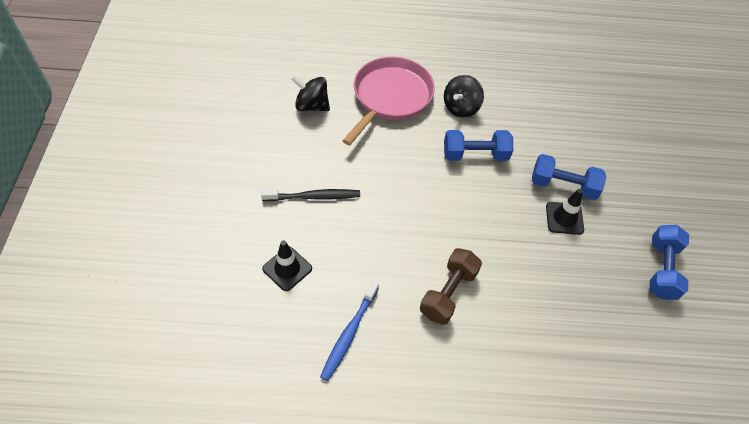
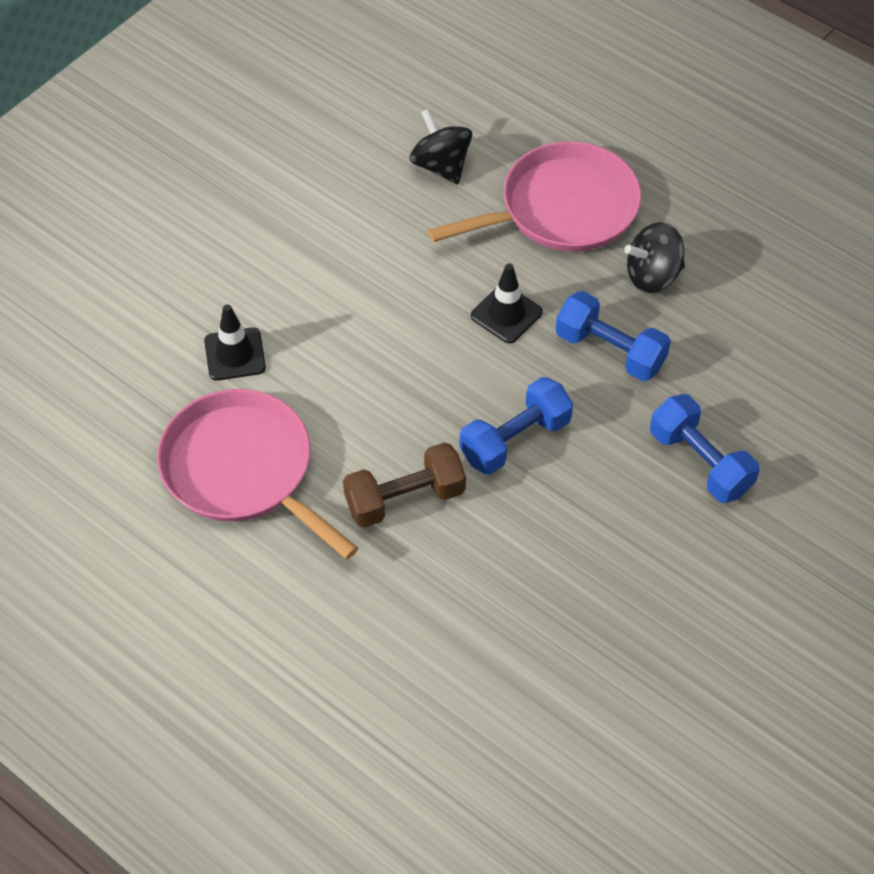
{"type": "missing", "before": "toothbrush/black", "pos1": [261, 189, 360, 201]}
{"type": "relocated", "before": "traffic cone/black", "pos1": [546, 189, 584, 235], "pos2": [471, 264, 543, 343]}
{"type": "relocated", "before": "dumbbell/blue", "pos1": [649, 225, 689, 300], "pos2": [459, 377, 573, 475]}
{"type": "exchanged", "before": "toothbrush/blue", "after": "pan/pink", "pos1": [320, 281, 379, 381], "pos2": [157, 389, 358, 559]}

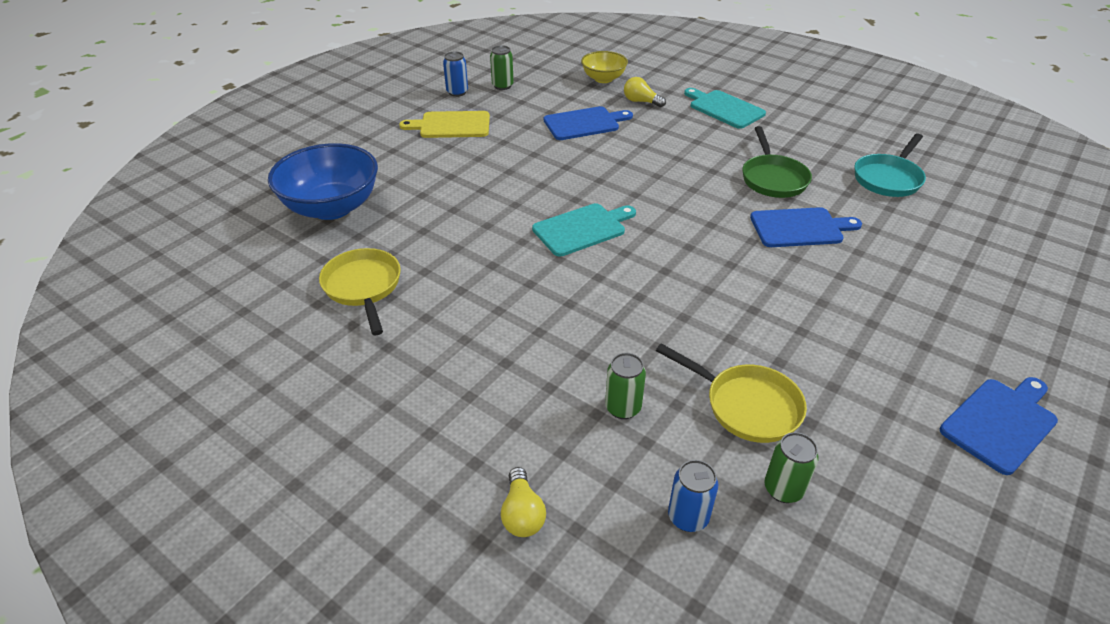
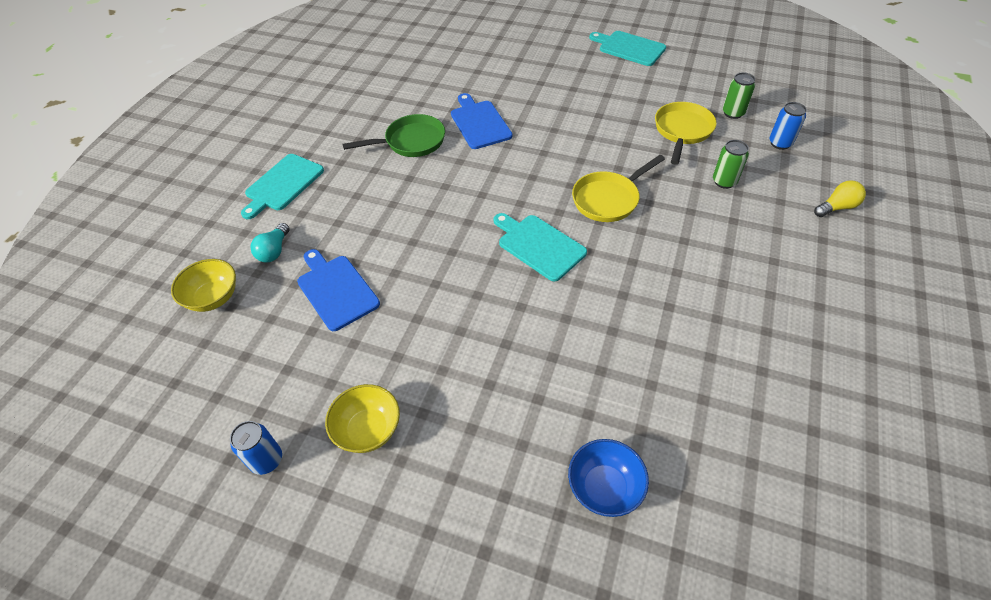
{"type": "missing", "before": "can/green", "pos1": [490, 45, 514, 90]}
{"type": "colour", "before": "light bulb/yellow", "after": "light bulb/turquoise", "pos1": [624, 77, 666, 107], "pos2": [250, 223, 290, 262]}
{"type": "exchanged", "before": "cutting board/yellow", "after": "bowl/yellow", "pos1": [399, 111, 490, 138], "pos2": [325, 384, 400, 453]}
{"type": "missing", "before": "pan/turquoise", "pos1": [854, 134, 926, 197]}
{"type": "size", "before": "bowl/blue", "pos1": [268, 143, 378, 220], "pos2": [568, 439, 649, 517], "scale": 0.57}
{"type": "relocated", "before": "pan/yellow", "pos1": [319, 248, 401, 335], "pos2": [572, 155, 665, 222]}
{"type": "colour", "before": "cutting board/blue", "after": "cutting board/turquoise", "pos1": [940, 377, 1058, 475], "pos2": [589, 31, 666, 66]}

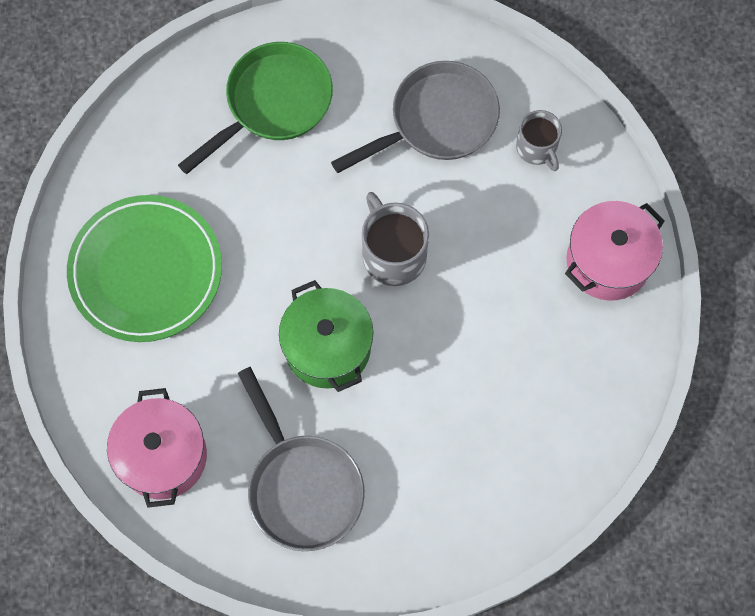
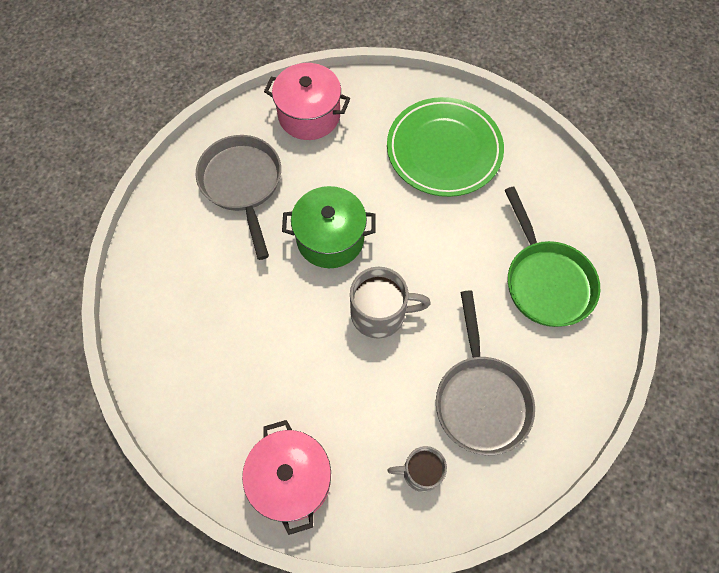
{"type": "spun", "before": "pan/grey", "pos1": [238, 367, 365, 551], "pos2": [195, 135, 281, 260], "turn": 75}

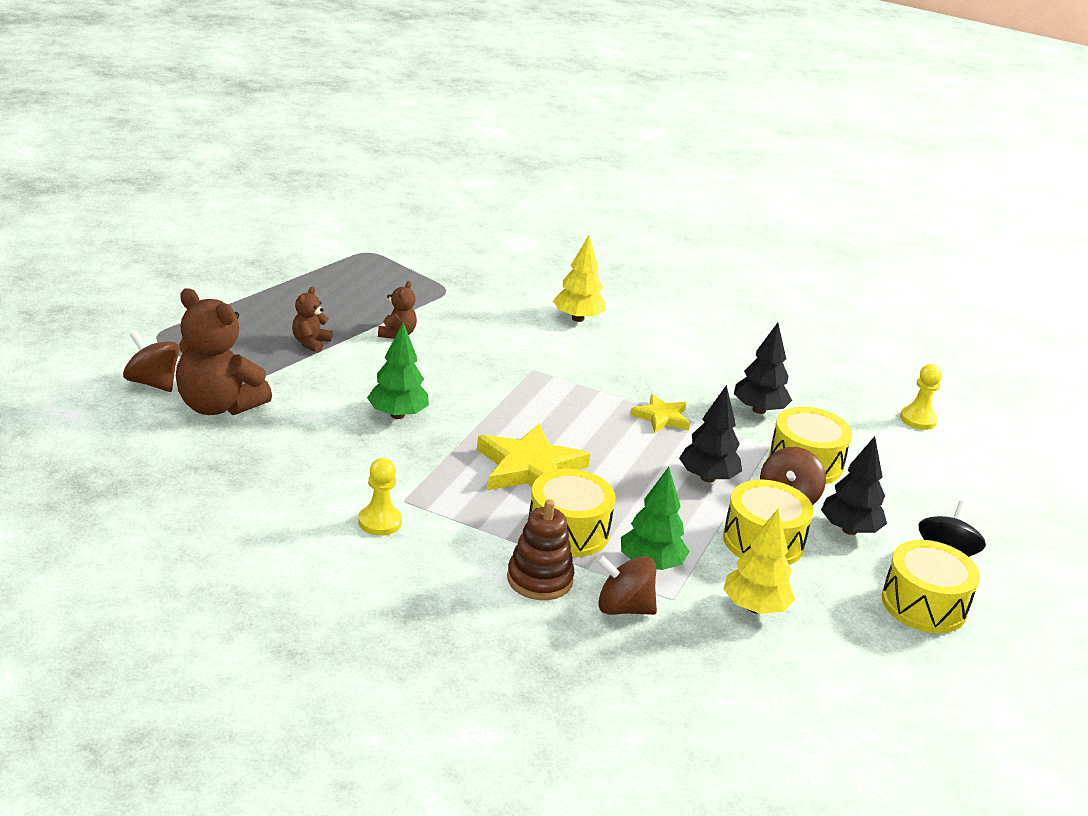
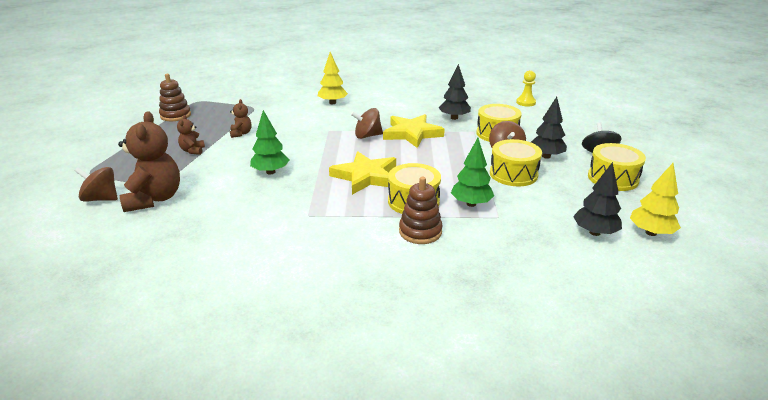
{"type": "spun", "before": "teddy bear/brown", "pos1": [176, 288, 272, 415], "pos2": [118, 111, 180, 212], "turn": -105}
{"type": "relocated", "before": "tree/black", "pos1": [679, 385, 742, 482], "pos2": [573, 162, 622, 236]}
{"type": "size", "before": "star/yellow", "pos1": [630, 394, 690, 434], "pos2": [383, 114, 445, 148], "scale": 1.77}
{"type": "missing", "before": "pawn/yellow", "pos1": [358, 458, 402, 536]}
{"type": "relocated", "before": "tree/yellow", "pos1": [724, 509, 795, 614], "pos2": [630, 163, 681, 236]}
{"type": "relocated", "before": "spinning top/brown", "pos1": [597, 555, 657, 615], "pos2": [351, 108, 383, 139]}
{"type": "appeared", "after": "stacking toy/brown", "pos2": [159, 74, 191, 121]}

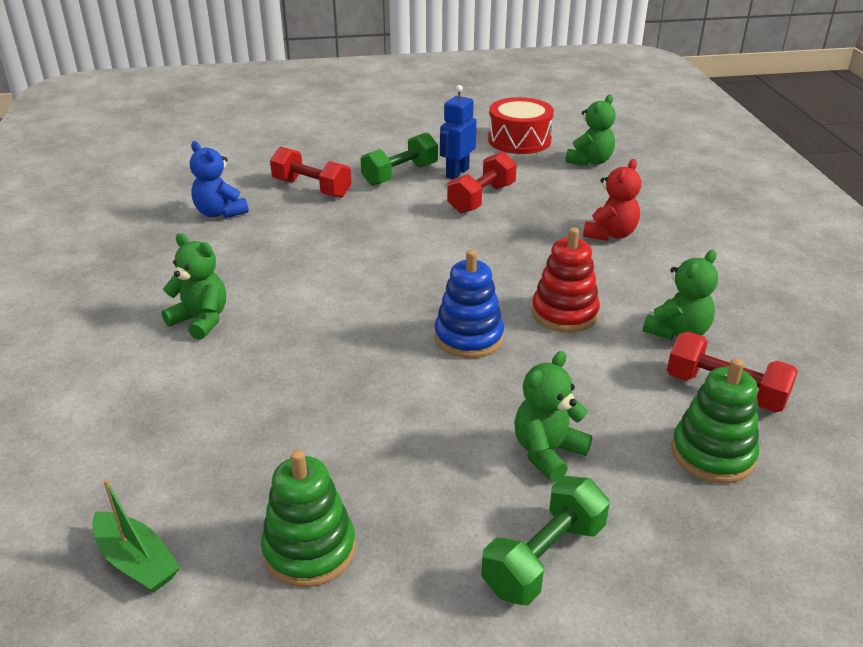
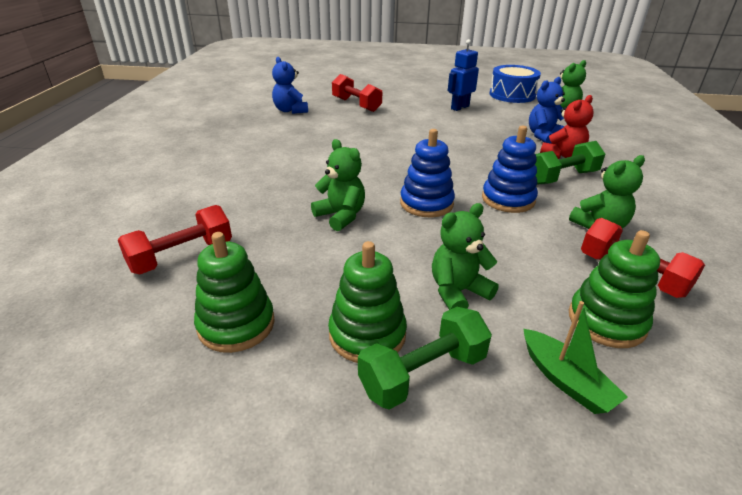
{"type": "colour", "before": "drum/red", "after": "drum/blue", "pos1": [488, 97, 554, 154], "pos2": [490, 65, 541, 103]}
{"type": "relocated", "before": "dumbbell/green", "pos1": [361, 132, 438, 186], "pos2": [535, 141, 605, 185]}
{"type": "relocated", "before": "dumbbell/red", "pos1": [447, 151, 517, 213], "pos2": [118, 205, 232, 274]}
{"type": "colour", "before": "stacking toy/red", "after": "stacking toy/blue", "pos1": [532, 228, 600, 332], "pos2": [482, 126, 538, 213]}
{"type": "relocated", "before": "teddy bear/green", "pos1": [161, 233, 226, 340], "pos2": [311, 139, 365, 231]}
{"type": "relocated", "before": "boat/green", "pos1": [92, 479, 181, 592], "pos2": [523, 301, 628, 414]}
{"type": "appeared", "after": "teddy bear/blue", "pos2": [529, 77, 565, 144]}
{"type": "appeared", "after": "stacking toy/green", "pos2": [328, 241, 407, 363]}

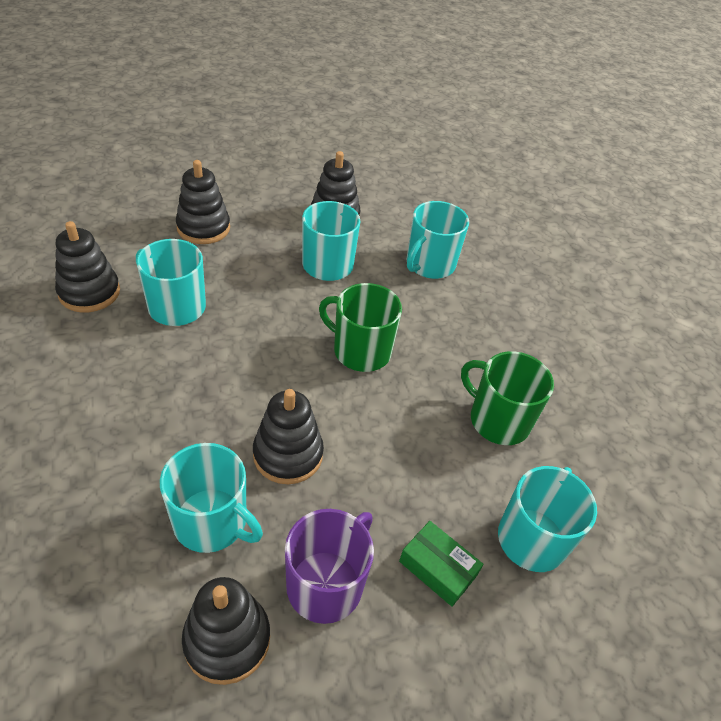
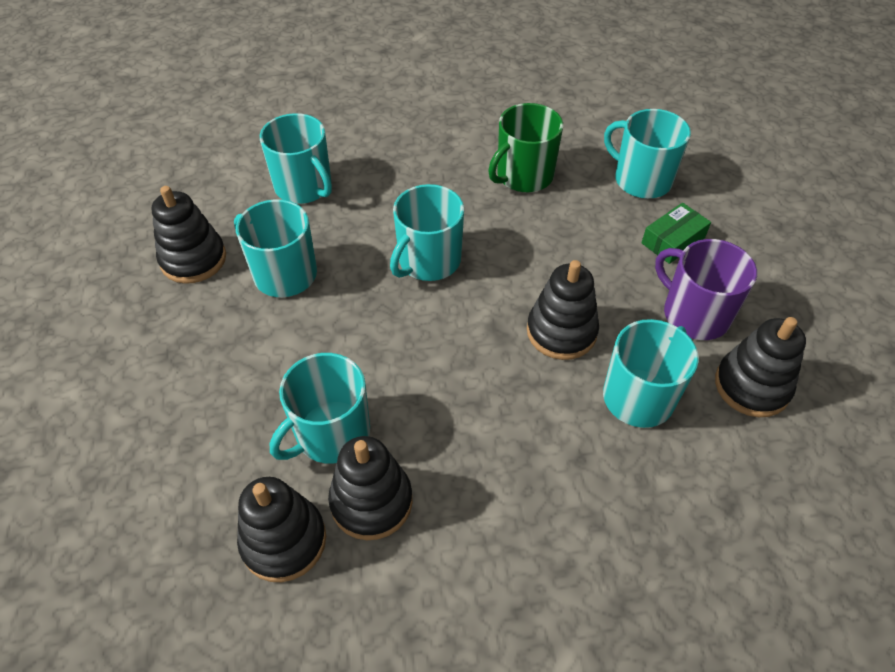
{"type": "relocated", "before": "stacking toy/black", "pos1": [176, 160, 230, 244], "pos2": [328, 436, 413, 540]}
{"type": "colour", "before": "mug/green", "after": "mug/turquoise", "pos1": [319, 283, 402, 372], "pos2": [390, 184, 464, 281]}

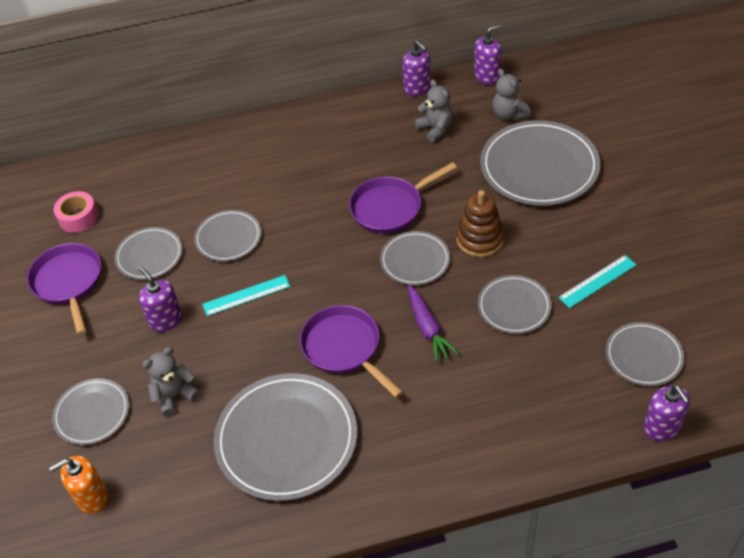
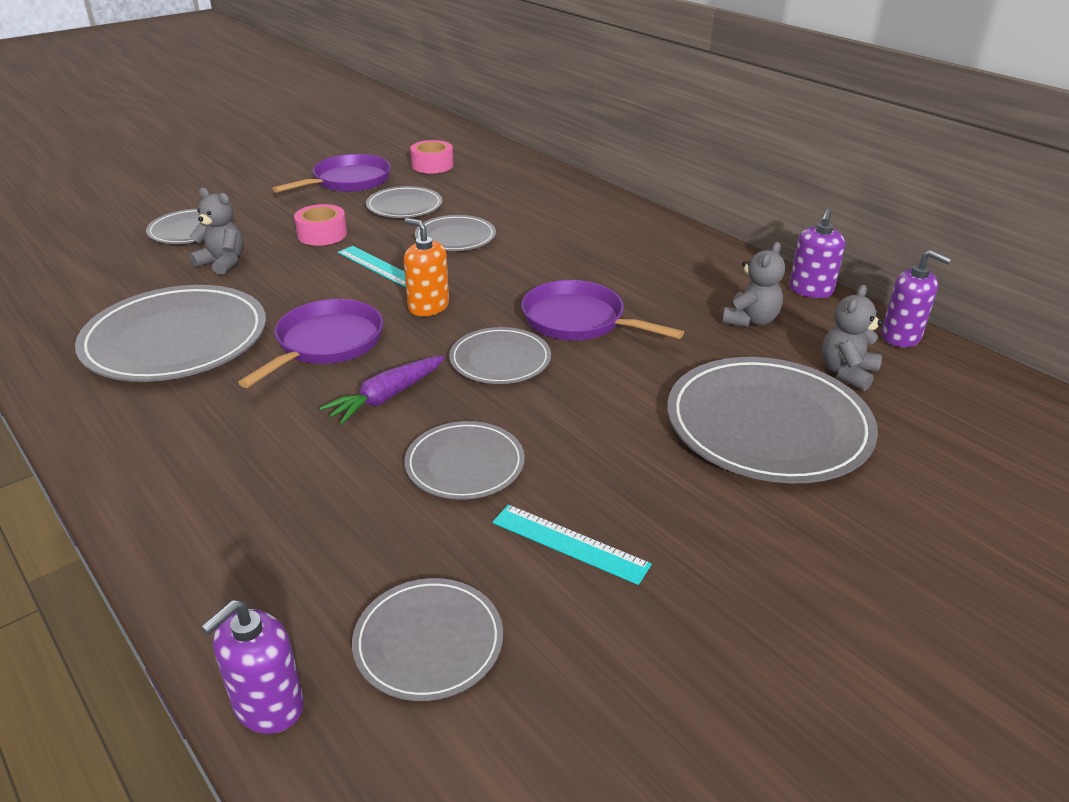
{"type": "missing", "before": "stacking toy/brown", "pos1": [456, 190, 504, 257]}
{"type": "exchanged", "before": "soap dispenser/purple", "after": "tape/pink", "pos1": [139, 267, 182, 332], "pos2": [294, 204, 347, 246]}
{"type": "relocated", "before": "soap dispenser/orange", "pos1": [49, 456, 108, 514], "pos2": [404, 218, 449, 316]}

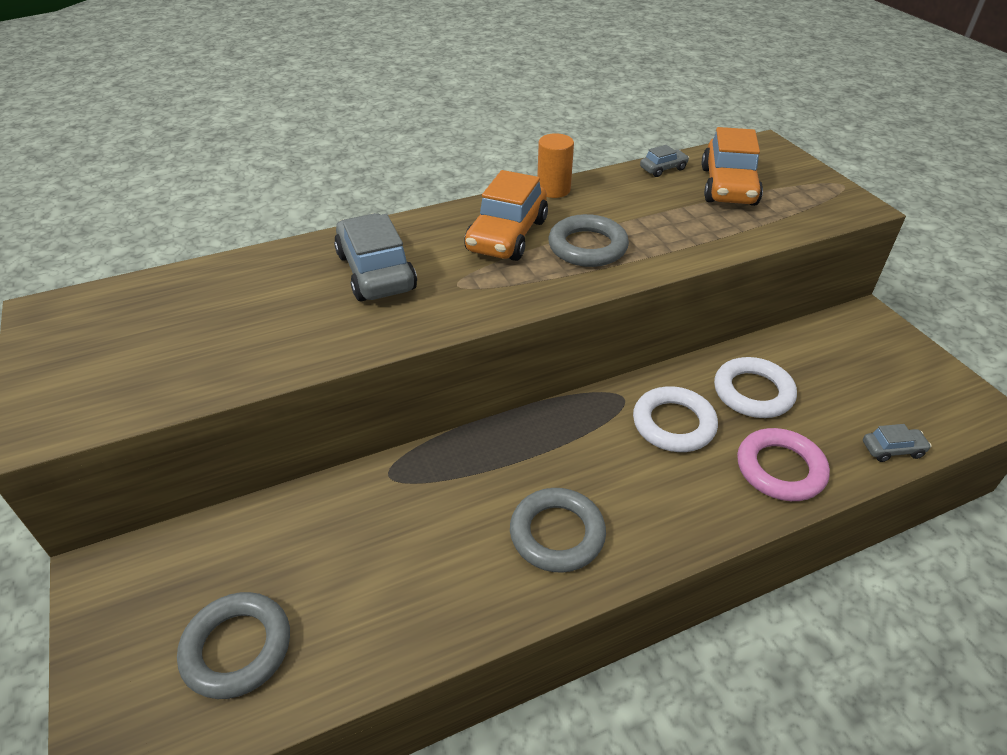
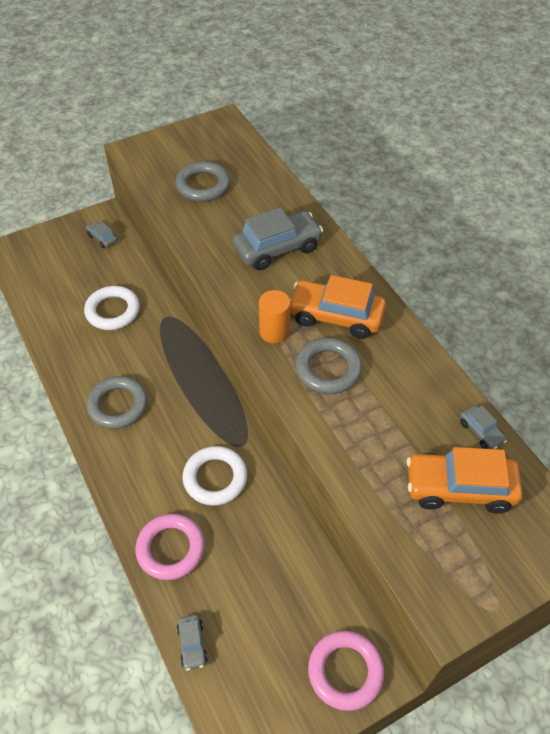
{"type": "relocated", "before": "cylinder/orange", "pos1": [537, 133, 574, 198], "pos2": [259, 290, 291, 343]}
{"type": "relocated", "before": "ring/white", "pos1": [714, 357, 797, 418], "pos2": [84, 286, 140, 330]}
{"type": "relocated", "before": "ring/grey", "pos1": [177, 592, 290, 699], "pos2": [175, 161, 230, 202]}
{"type": "appeared", "after": "car/grey", "pos2": [86, 221, 117, 249]}
{"type": "appeared", "after": "ring/pink", "pos2": [308, 631, 384, 711]}

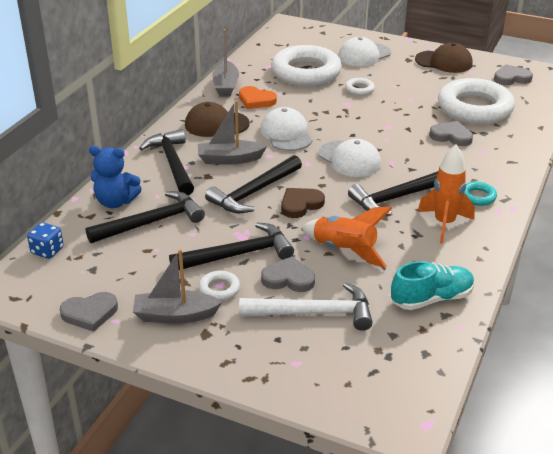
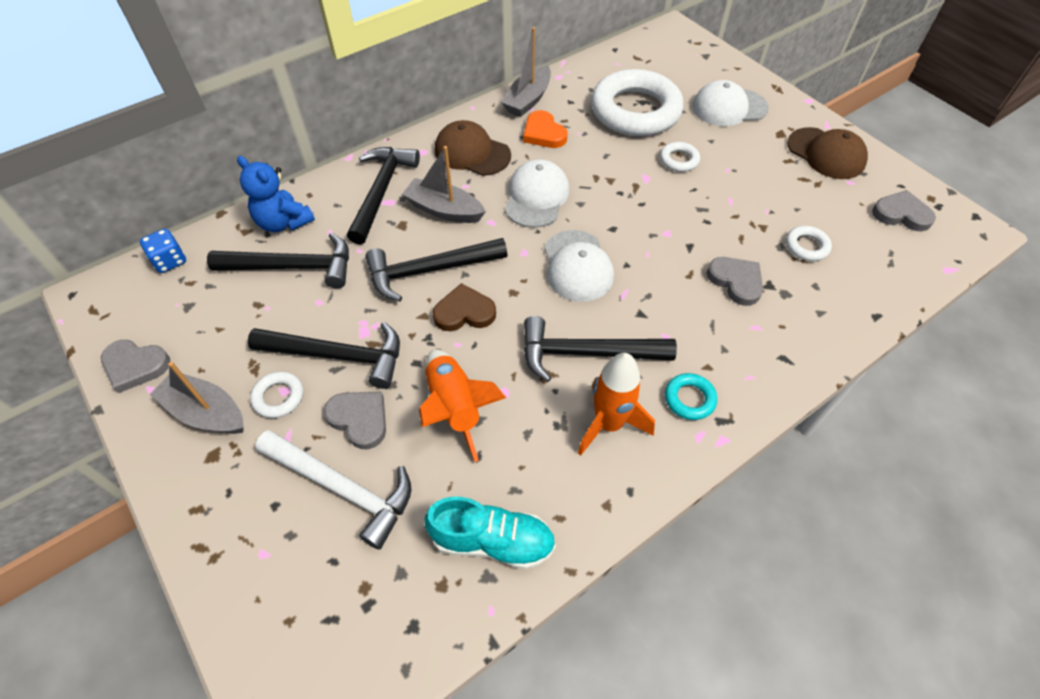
{"type": "size", "before": "ring/white", "pos1": [438, 78, 515, 124], "pos2": [786, 226, 832, 261], "scale": 0.41}

